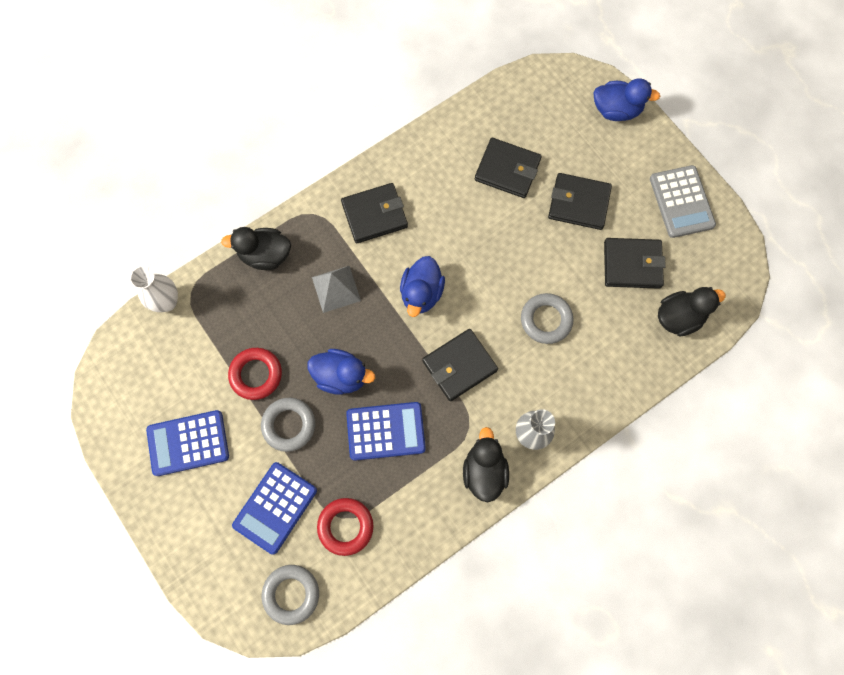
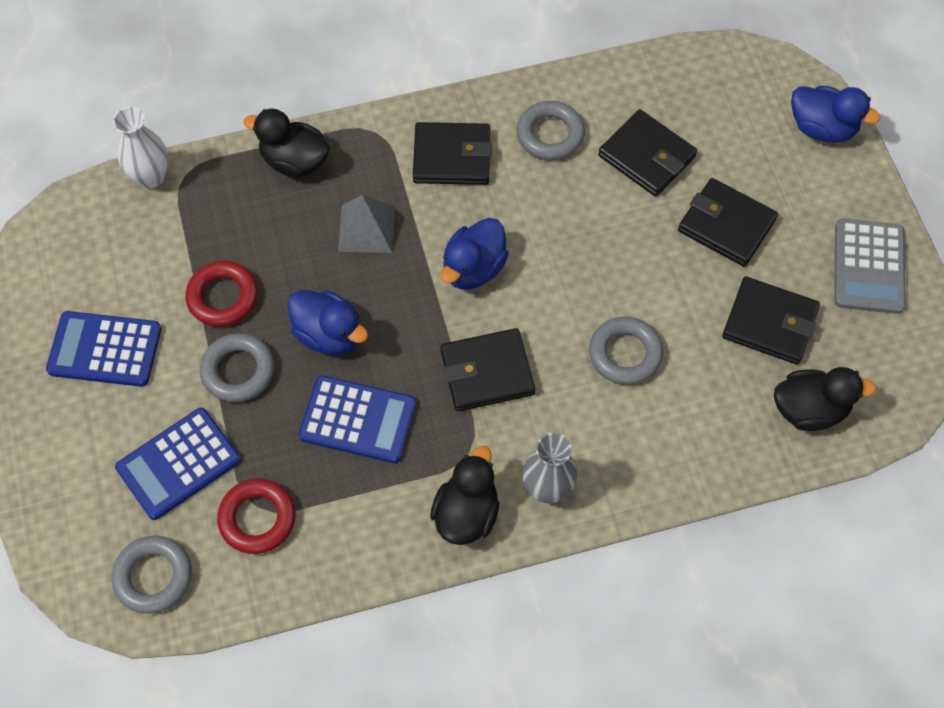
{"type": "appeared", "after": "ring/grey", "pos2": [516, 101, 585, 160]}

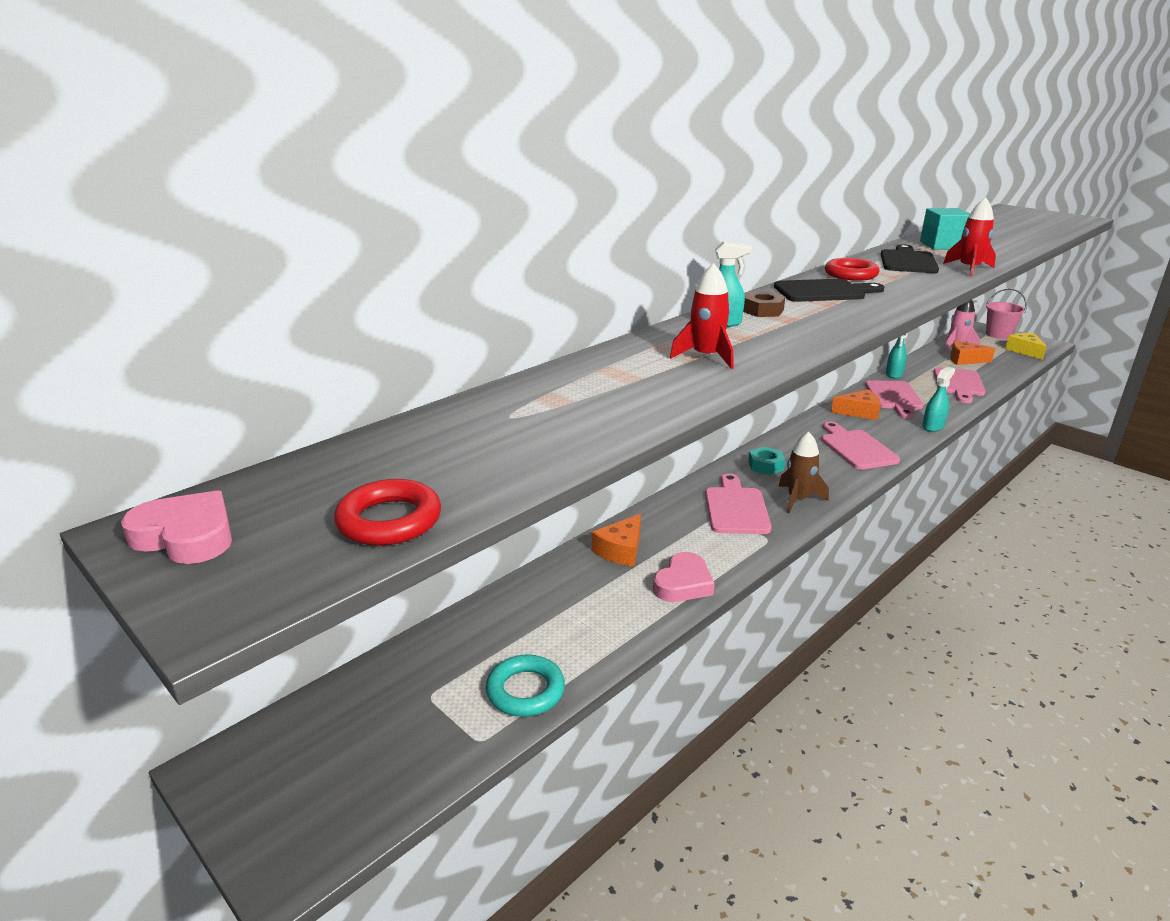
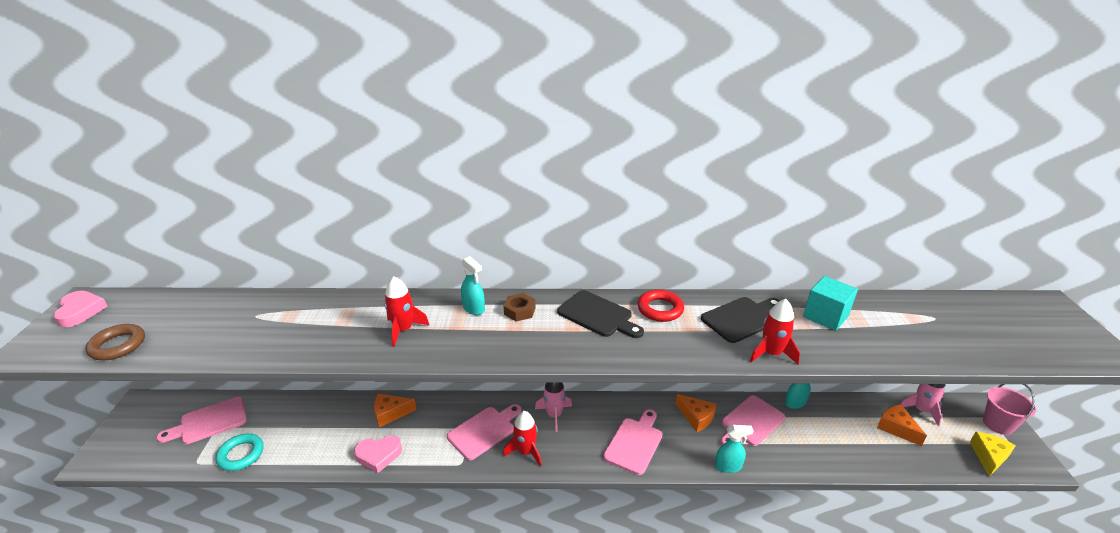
{"type": "relocated", "before": "cutting board/pink", "pos1": [934, 367, 986, 403], "pos2": [156, 397, 247, 444]}
{"type": "colour", "before": "rocket/brown", "after": "rocket/red", "pos1": [778, 431, 829, 513], "pos2": [503, 411, 542, 466]}
{"type": "exchanged", "before": "nut/turquoise", "after": "rocket/pink", "pos1": [748, 447, 785, 475], "pos2": [535, 383, 572, 432]}
{"type": "colour", "before": "ring/red", "after": "ring/brown", "pos1": [334, 479, 441, 546], "pos2": [85, 324, 145, 360]}

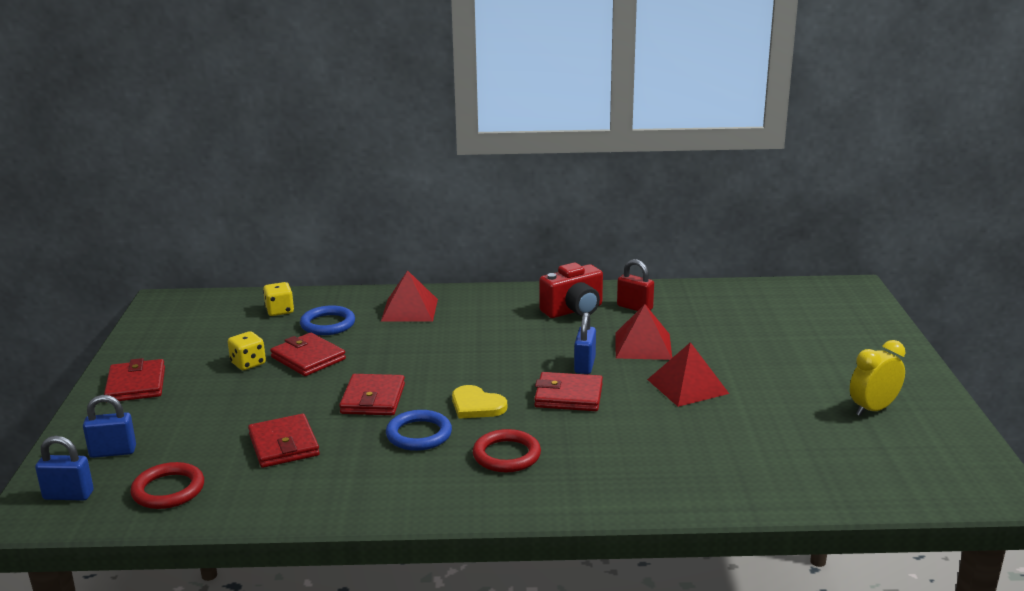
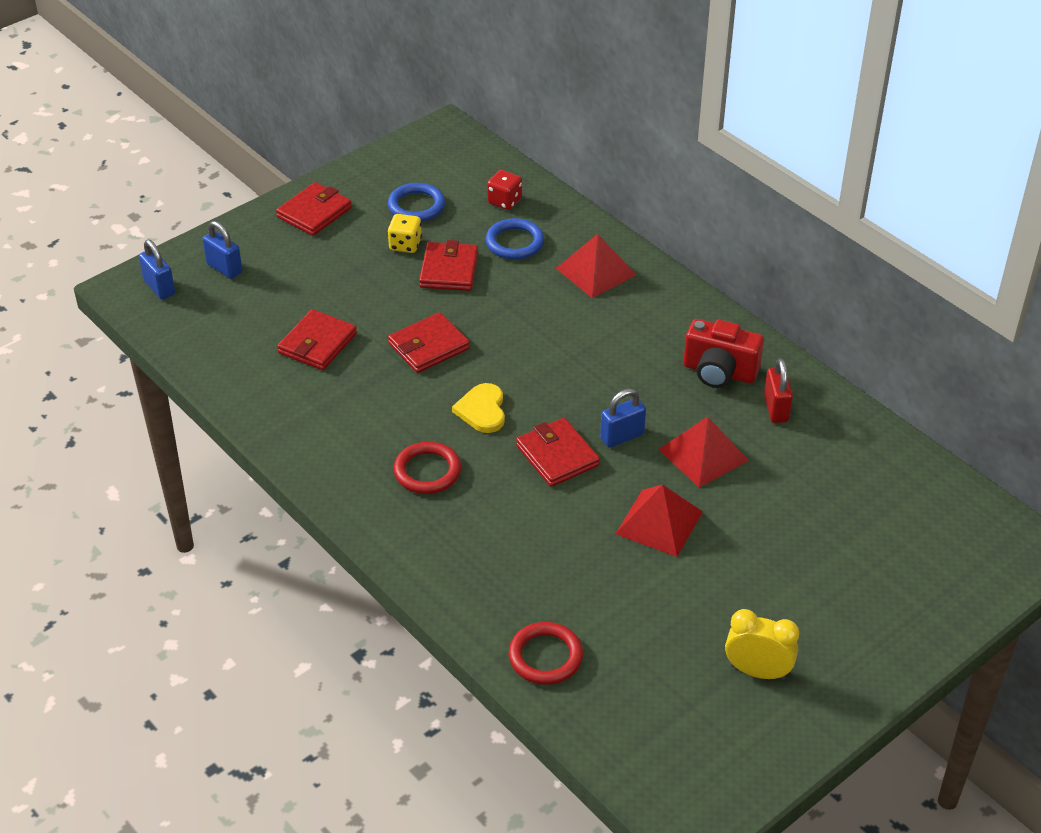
{"type": "colour", "before": "dice/yellow", "after": "dice/red", "pos1": [263, 282, 294, 316], "pos2": [487, 170, 522, 210]}
{"type": "relocated", "before": "ring/blue", "pos1": [386, 410, 452, 451], "pos2": [388, 183, 445, 222]}
{"type": "relocated", "before": "ring/red", "pos1": [130, 462, 204, 509], "pos2": [508, 622, 583, 685]}

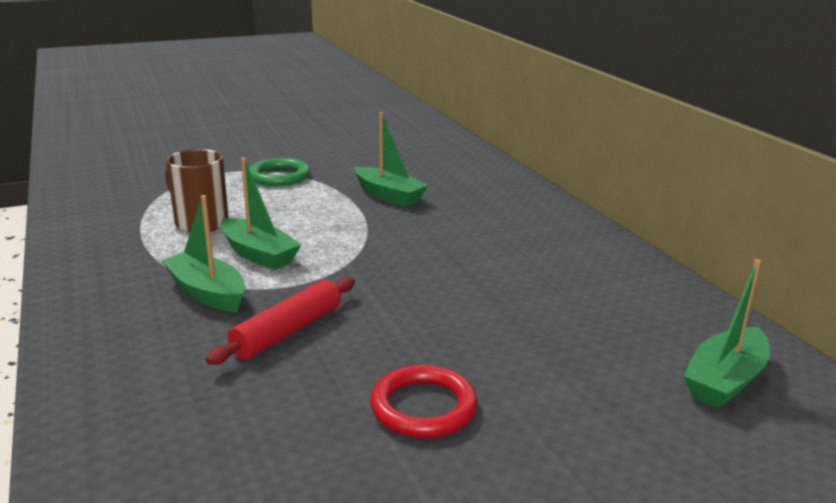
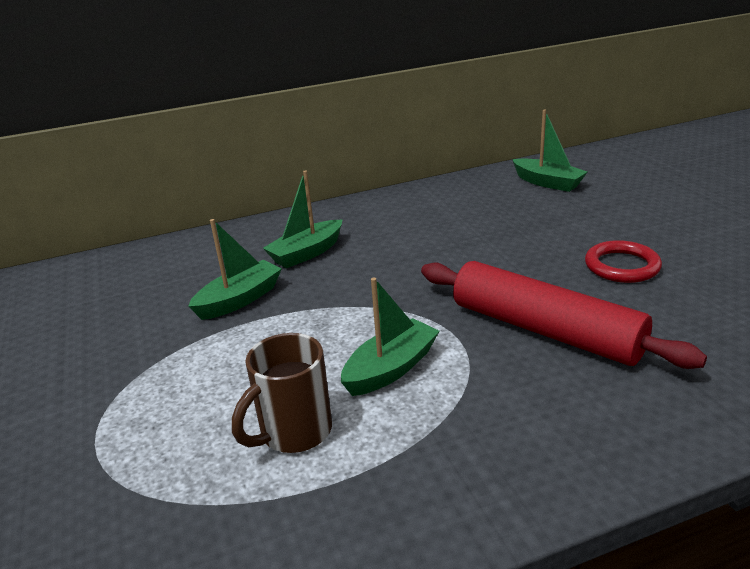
{"type": "missing", "before": "ring/green", "pos1": [249, 158, 310, 186]}
{"type": "relocated", "before": "boat/green", "pos1": [161, 195, 245, 312], "pos2": [263, 170, 343, 268]}
{"type": "size", "before": "rolling pin/red", "pos1": [206, 277, 355, 365], "pos2": [421, 261, 707, 369], "scale": 1.69}

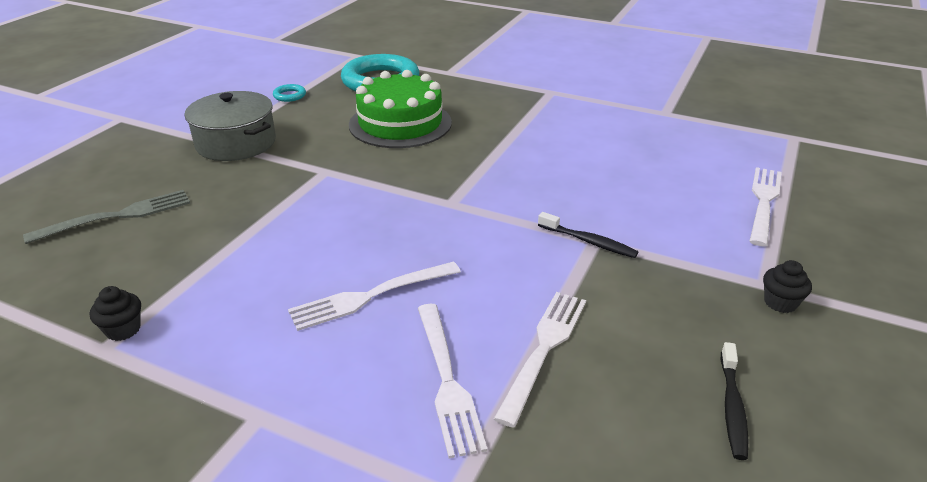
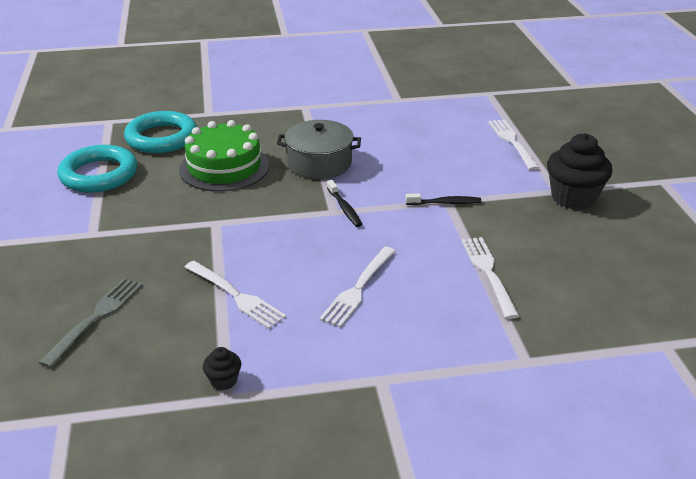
{"type": "size", "before": "ring/turquoise", "pos1": [273, 84, 306, 102], "pos2": [57, 145, 137, 193], "scale": 2.49}
{"type": "relocated", "before": "pot/grey", "pos1": [184, 91, 276, 161], "pos2": [277, 120, 361, 179]}
{"type": "size", "before": "cupcake/black", "pos1": [763, 260, 812, 313], "pos2": [547, 133, 612, 210], "scale": 2.2}
{"type": "relocated", "before": "fork/white", "pos1": [418, 304, 487, 458], "pos2": [185, 261, 286, 329]}
{"type": "relocated", "before": "toothbrush/black", "pos1": [721, 342, 748, 460], "pos2": [327, 180, 362, 227]}

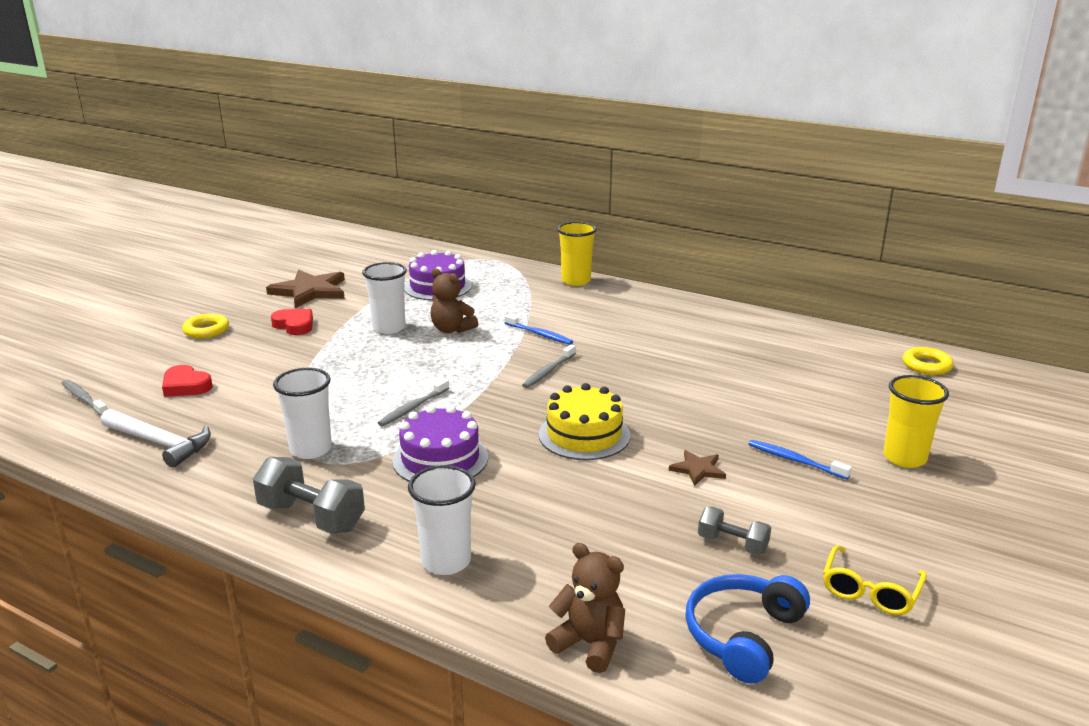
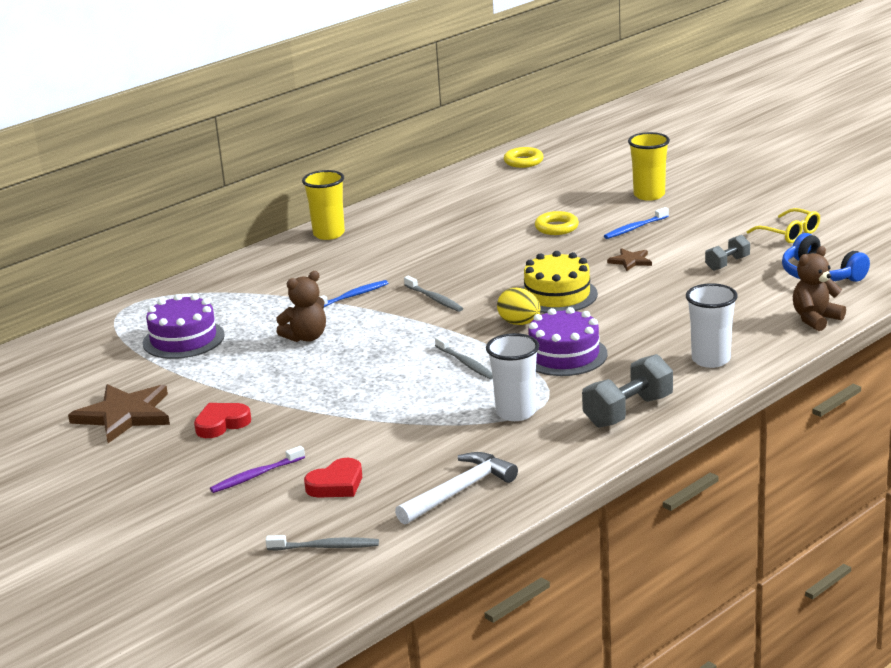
{"type": "relocated", "before": "cup/yellow", "pos1": [557, 222, 597, 286], "pos2": [302, 170, 345, 240]}
{"type": "missing", "before": "cup/white", "pos1": [362, 262, 407, 334]}
{"type": "relocated", "before": "ring/yellow", "pos1": [182, 313, 229, 339], "pos2": [535, 211, 579, 235]}
{"type": "spun", "before": "toothbrush/grey", "pos1": [62, 380, 107, 416], "pos2": [266, 535, 379, 550], "turn": -150}
{"type": "appeared", "after": "egg/yellow", "pos2": [497, 288, 541, 325]}
{"type": "appeared", "after": "toothbrush/purple", "pos2": [210, 446, 305, 493]}

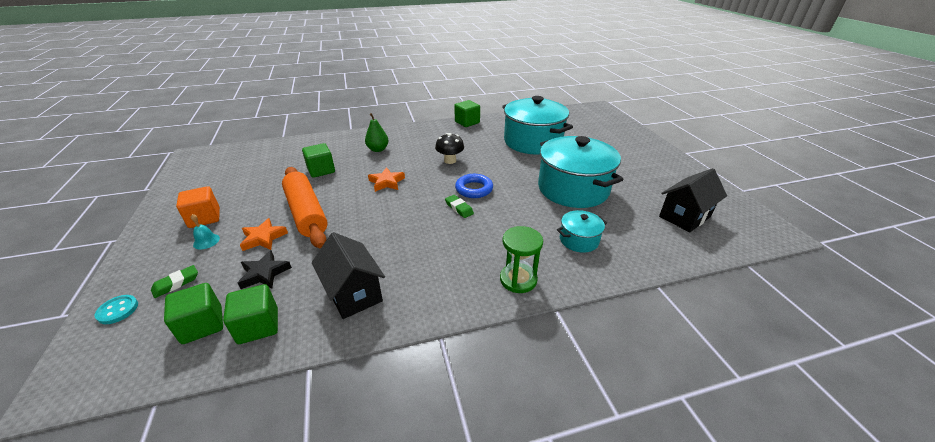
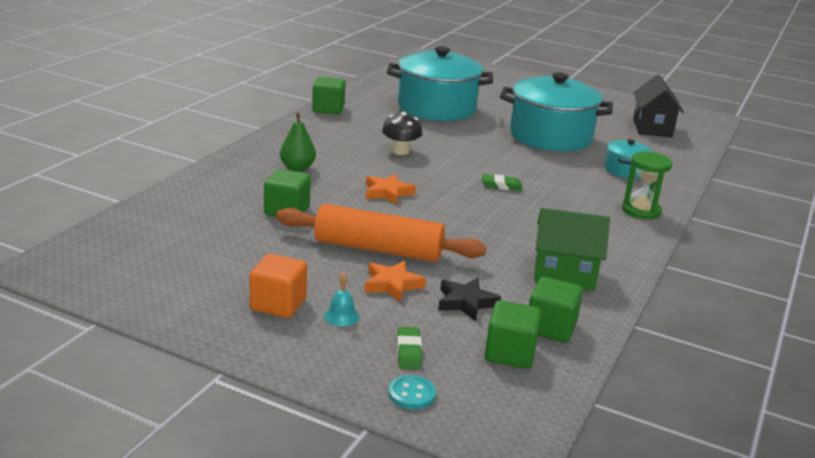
{"type": "missing", "before": "ring/blue", "pos1": [455, 174, 493, 198]}
{"type": "colour", "before": "house/black", "after": "house/green", "pos1": [312, 232, 385, 319], "pos2": [534, 208, 610, 290]}

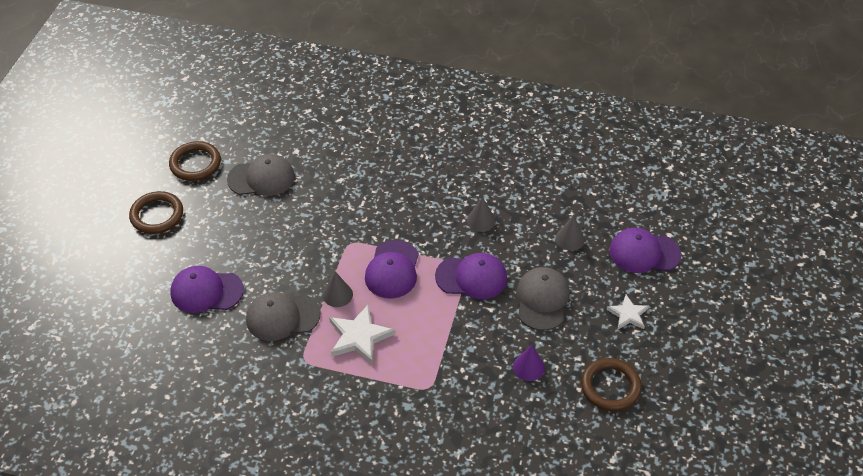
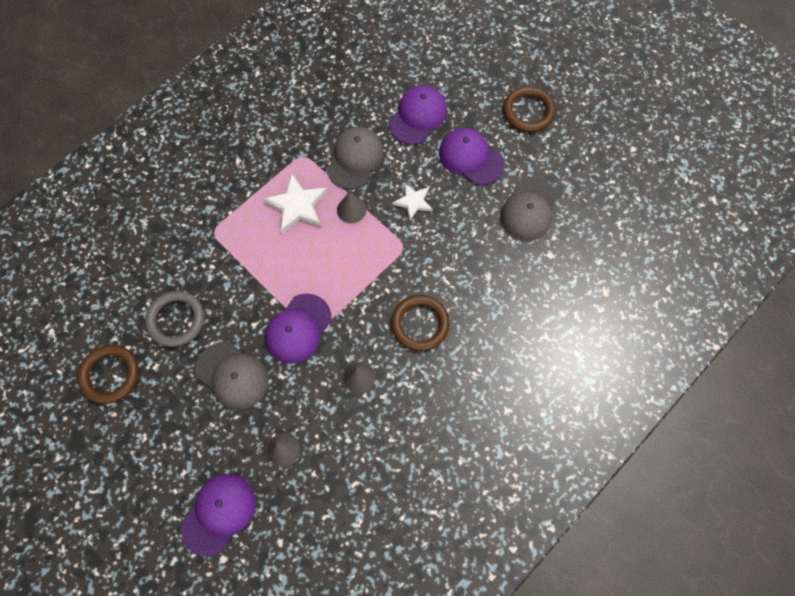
{"type": "relocated", "before": "ring/brown", "pos1": [169, 141, 221, 181], "pos2": [391, 295, 450, 351]}
{"type": "relocated", "before": "cap/purple", "pos1": [365, 240, 419, 299], "pos2": [439, 128, 504, 185]}
{"type": "relocated", "before": "star/white", "pos1": [606, 294, 649, 329], "pos2": [392, 183, 433, 220]}
{"type": "exchanged", "before": "cone/purple", "after": "ring/grey", "pos1": [513, 345, 545, 381], "pos2": [145, 291, 204, 347]}

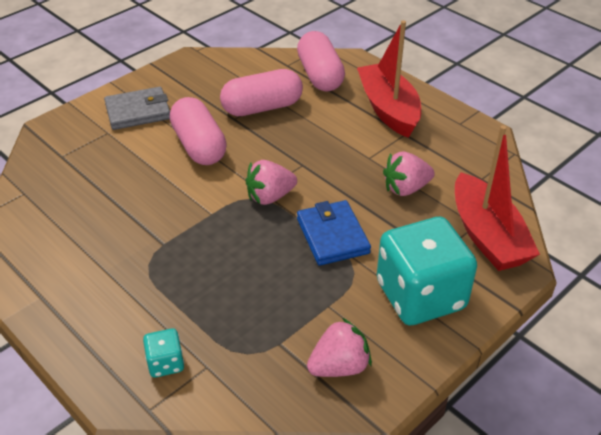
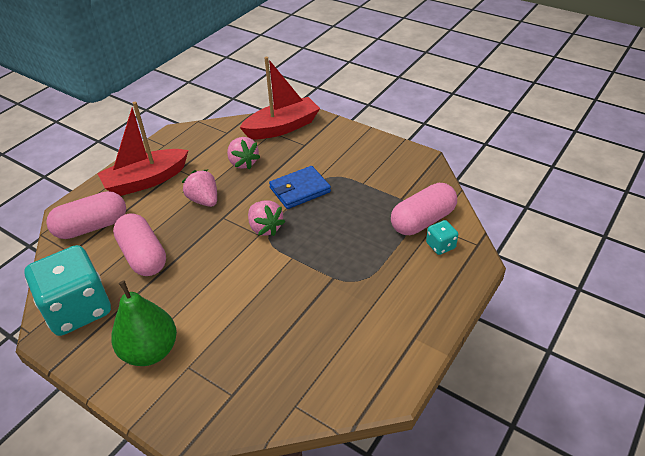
{"type": "exchanged", "before": "wallet/grey", "after": "pear/green", "pos1": [104, 87, 170, 130], "pos2": [111, 281, 177, 366]}
{"type": "relocated", "before": "capsule/pink", "pos1": [170, 97, 227, 165], "pos2": [391, 183, 457, 235]}
{"type": "relocated", "before": "dice/turquoise", "pos1": [377, 217, 477, 325], "pos2": [24, 245, 111, 336]}
{"type": "relocated", "before": "strawberry/pink", "pos1": [307, 318, 372, 377], "pos2": [182, 170, 217, 207]}

